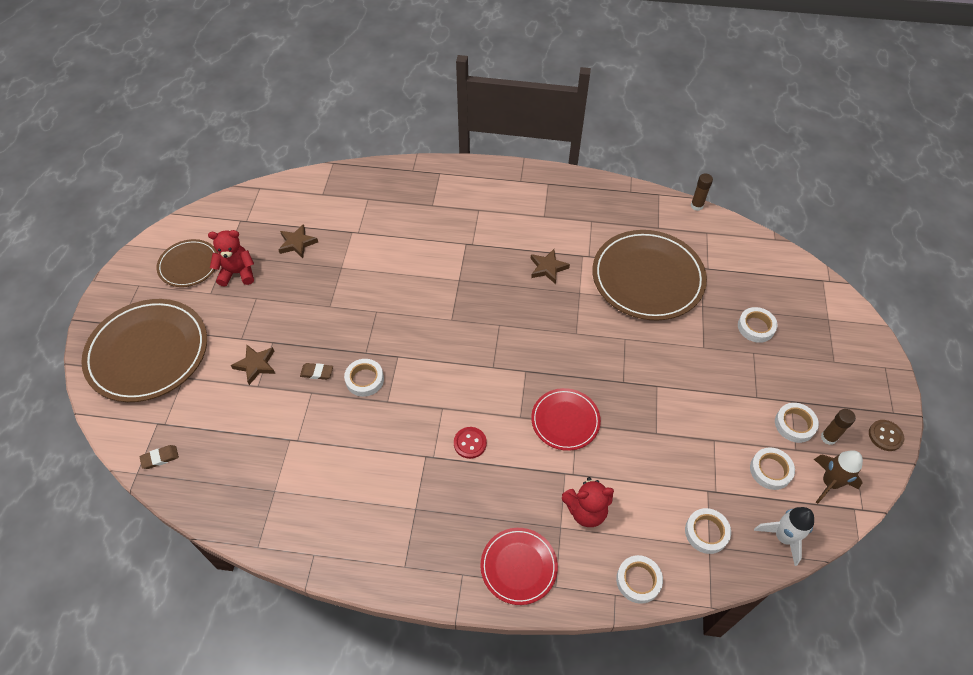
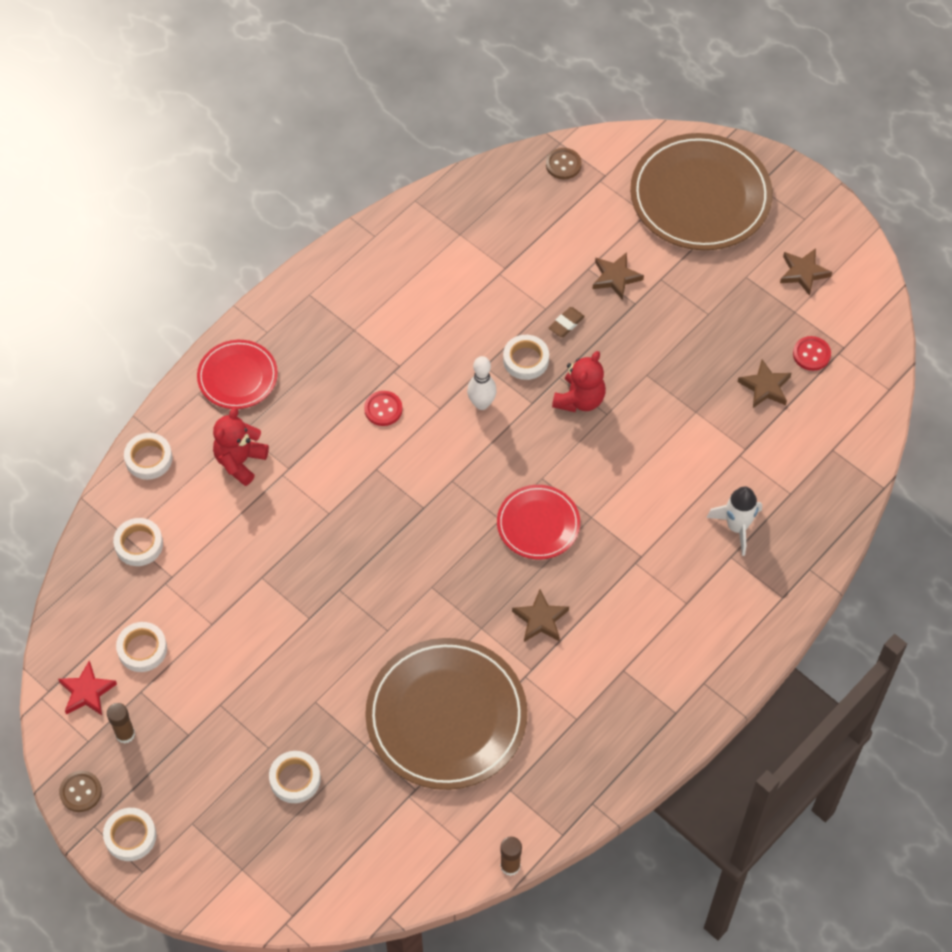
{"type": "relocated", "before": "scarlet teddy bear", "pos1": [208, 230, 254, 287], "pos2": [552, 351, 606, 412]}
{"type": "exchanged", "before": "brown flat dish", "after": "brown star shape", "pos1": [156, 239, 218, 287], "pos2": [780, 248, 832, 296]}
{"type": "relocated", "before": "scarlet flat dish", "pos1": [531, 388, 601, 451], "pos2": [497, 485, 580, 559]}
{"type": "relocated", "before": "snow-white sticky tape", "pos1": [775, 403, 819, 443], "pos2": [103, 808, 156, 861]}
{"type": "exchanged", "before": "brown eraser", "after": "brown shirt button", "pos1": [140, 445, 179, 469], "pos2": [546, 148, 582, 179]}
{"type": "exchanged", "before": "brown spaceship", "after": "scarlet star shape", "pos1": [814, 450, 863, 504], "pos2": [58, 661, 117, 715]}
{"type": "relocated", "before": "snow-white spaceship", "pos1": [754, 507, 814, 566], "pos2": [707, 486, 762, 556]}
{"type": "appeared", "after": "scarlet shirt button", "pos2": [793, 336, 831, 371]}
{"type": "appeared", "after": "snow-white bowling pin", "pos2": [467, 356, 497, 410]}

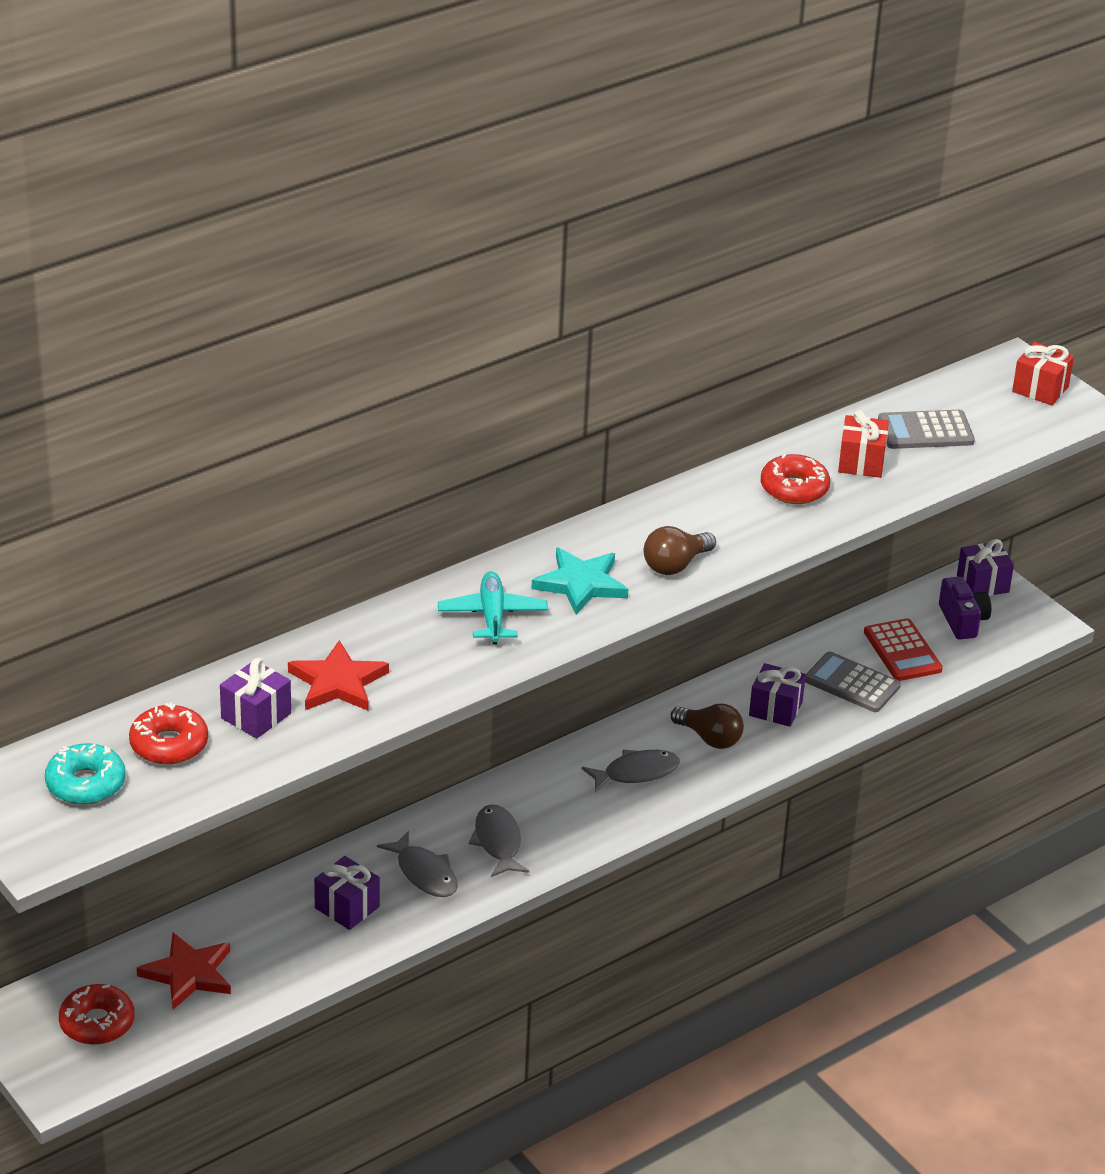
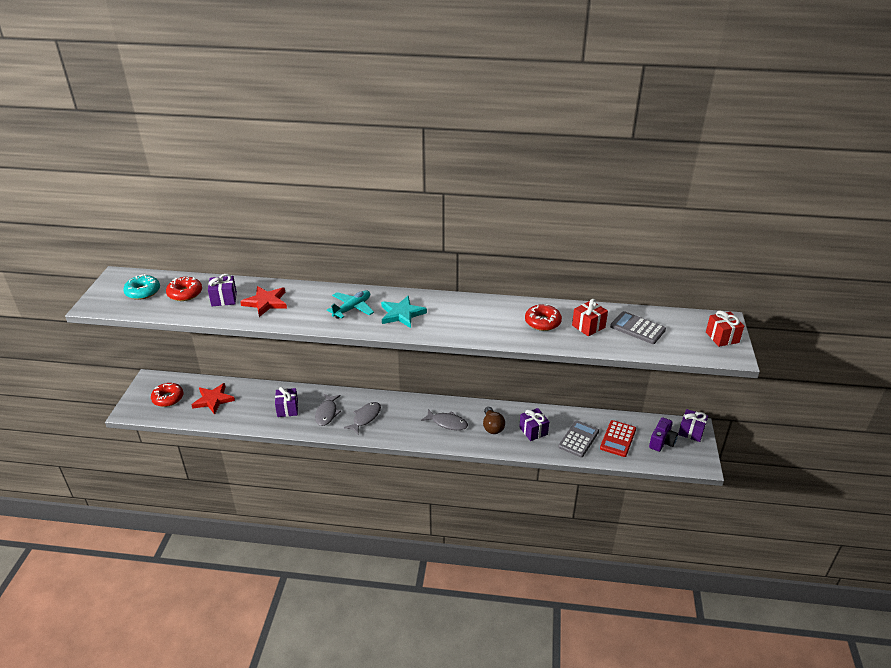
{"type": "missing", "before": "brown bulb", "pos1": [644, 526, 716, 575]}
{"type": "spun", "before": "grey pocket calculator", "pos1": [805, 652, 901, 712], "pos2": [558, 420, 599, 457], "turn": 45}

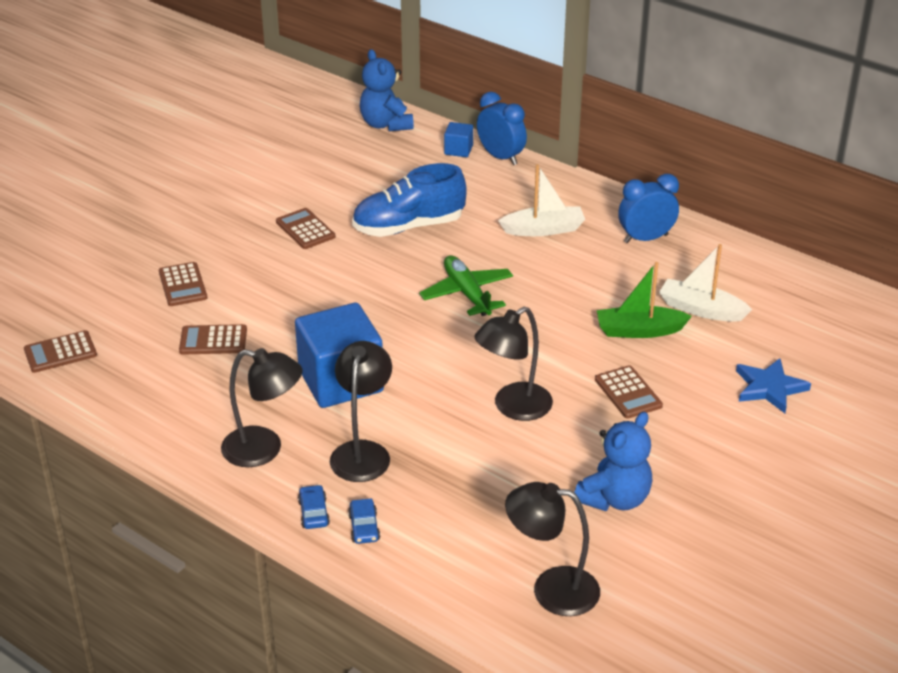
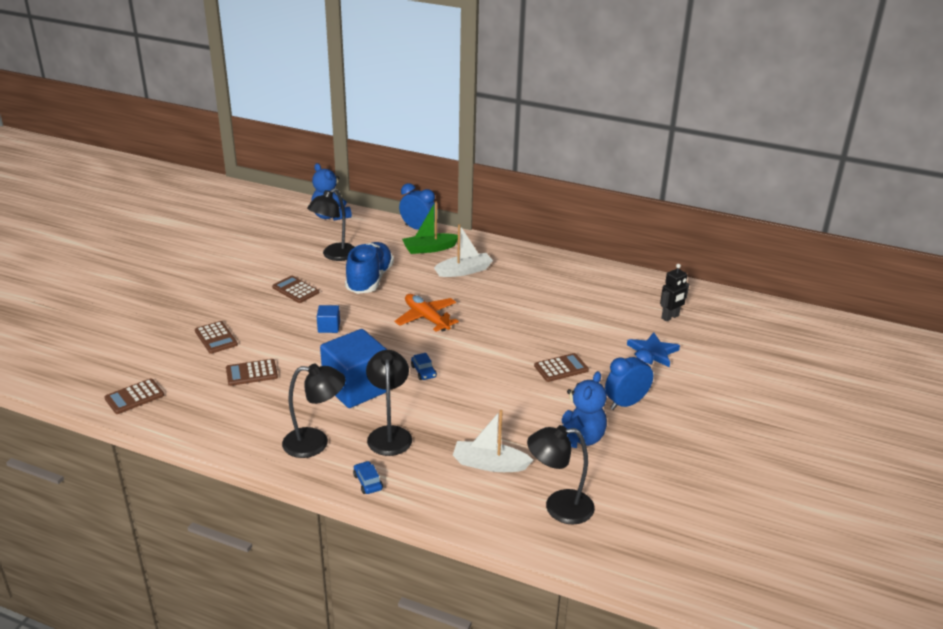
{"type": "relocated", "before": "blue block", "pos1": [444, 122, 473, 157], "pos2": [317, 305, 340, 333]}
{"type": "spun", "before": "blue shoe", "pos1": [352, 163, 467, 237], "pos2": [345, 242, 394, 294], "turn": 135}
{"type": "relocated", "before": "blue clock", "pos1": [618, 174, 679, 243], "pos2": [605, 349, 654, 410]}
{"type": "relocated", "before": "snow-white boat", "pos1": [659, 244, 752, 322], "pos2": [453, 410, 533, 472]}
{"type": "colour", "before": "green plane", "after": "bright orange plane", "pos1": [419, 255, 513, 316], "pos2": [395, 294, 459, 332]}
{"type": "relocated", "before": "green boat", "pos1": [597, 262, 692, 338], "pos2": [402, 201, 458, 254]}
{"type": "relocated", "before": "black lamp", "pos1": [474, 307, 553, 421], "pos2": [307, 188, 354, 261]}
{"type": "spun", "before": "brown pocket calculator", "pos1": [595, 365, 663, 419], "pos2": [534, 353, 589, 382], "turn": -75}
{"type": "relocated", "before": "blue car", "pos1": [348, 498, 380, 544], "pos2": [411, 353, 437, 380]}
{"type": "appeared", "after": "black toy robot", "pos2": [660, 264, 689, 321]}

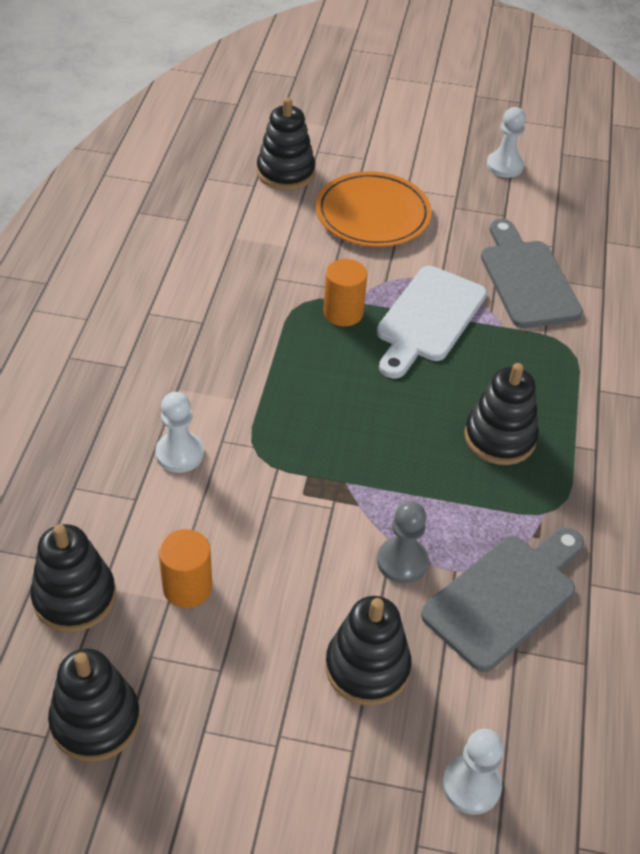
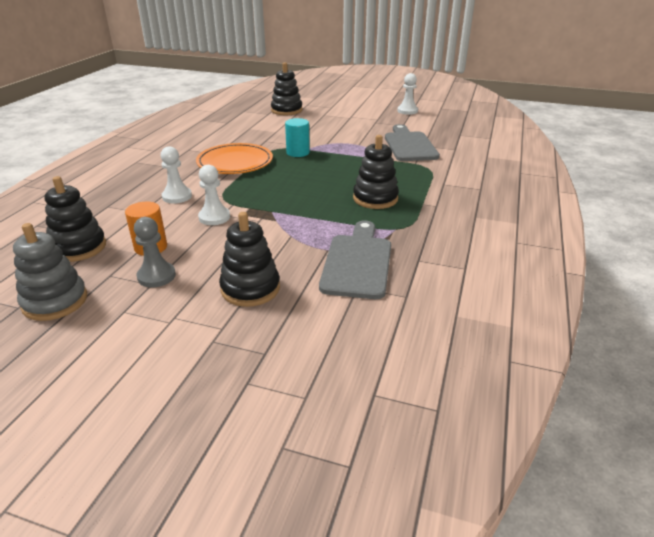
{"type": "relocated", "before": "bright orange flat dish", "pos1": [316, 172, 432, 247], "pos2": [196, 143, 273, 174]}
{"type": "colour", "before": "bright orange solid cylinder", "after": "aqua solid cylinder", "pos1": [324, 259, 367, 326], "pos2": [285, 118, 310, 157]}
{"type": "missing", "before": "snow-white cutting board", "pos1": [377, 266, 487, 378]}
{"type": "relocated", "before": "grey game pawn", "pos1": [377, 501, 429, 584], "pos2": [134, 217, 176, 288]}
{"type": "spun", "before": "grey cutting board", "pos1": [421, 527, 584, 672], "pos2": [319, 221, 391, 299], "turn": -45}
{"type": "colour", "before": "black ring stacker", "after": "grey ring stacker", "pos1": [48, 648, 140, 762], "pos2": [13, 223, 87, 321]}
{"type": "relocated", "before": "snow-white game pawn", "pos1": [442, 729, 504, 815], "pos2": [198, 165, 230, 225]}

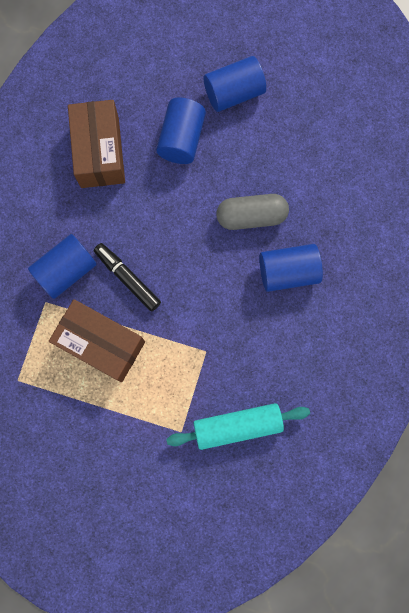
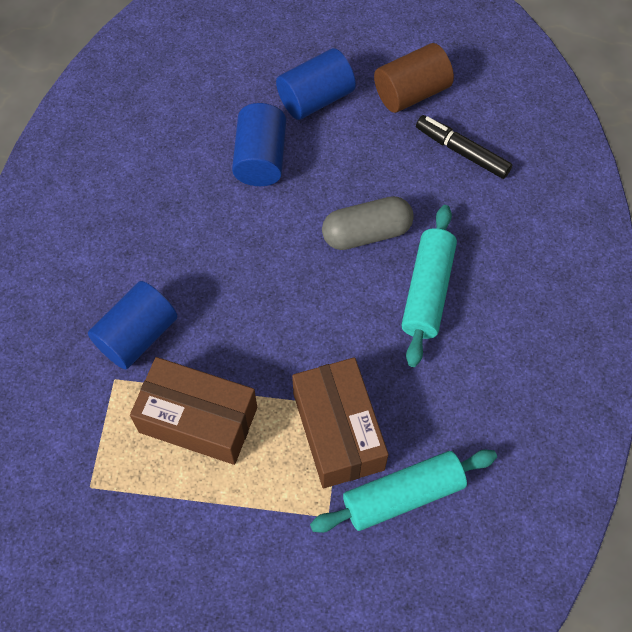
{"type": "relocated", "before": "brown parcel", "pos1": [68, 100, 125, 188], "pos2": [292, 357, 389, 488]}
{"type": "relocated", "before": "black marker pen", "pos1": [94, 243, 161, 311], "pos2": [416, 115, 512, 179]}
{"type": "exchanged", "before": "blue solid cylinder", "after": "aqua rolling pin", "pos1": [259, 244, 323, 292], "pos2": [401, 205, 457, 367]}
{"type": "appeared", "after": "brown solid cylinder", "pos2": [374, 43, 454, 113]}

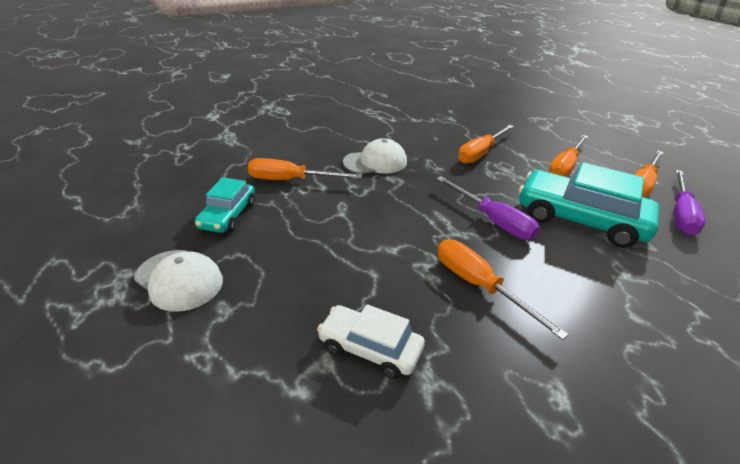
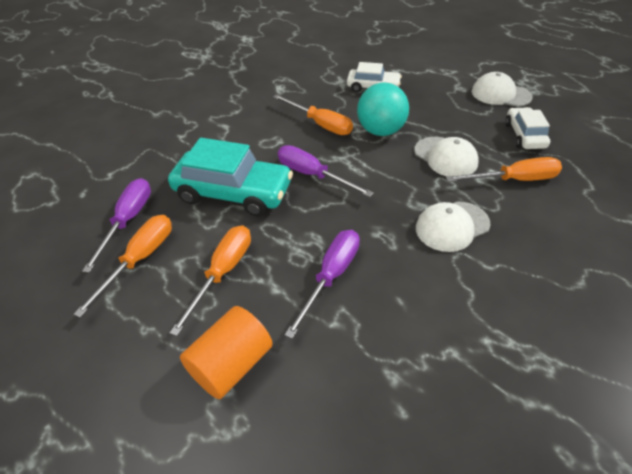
{"type": "colour", "before": "bright orange screwdriver", "after": "royal purple screwdriver", "pos1": [458, 125, 514, 164], "pos2": [285, 230, 360, 339]}
{"type": "colour", "before": "aqua car", "after": "snow-white car", "pos1": [195, 177, 255, 233], "pos2": [505, 107, 550, 149]}
{"type": "appeared", "after": "aqua sphere", "pos2": [357, 83, 409, 136]}
{"type": "appeared", "after": "snow-white cap", "pos2": [414, 137, 479, 177]}
{"type": "appeared", "after": "bright orange solid cylinder", "pos2": [180, 306, 273, 399]}

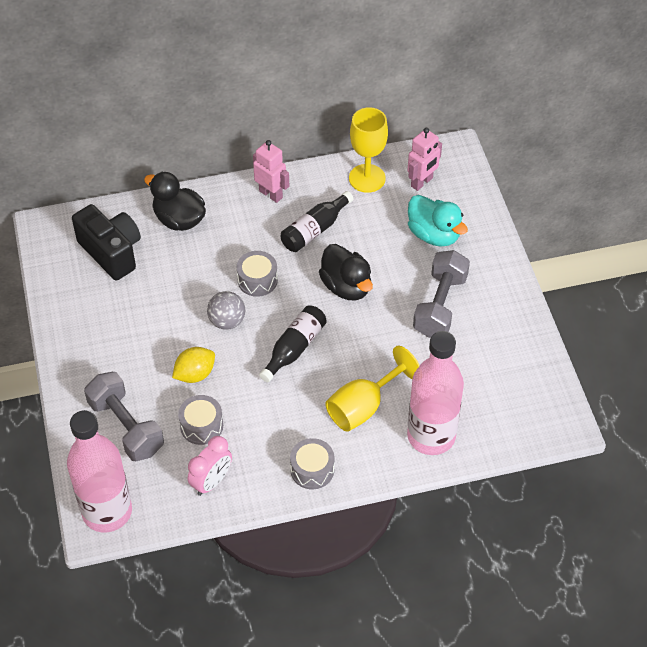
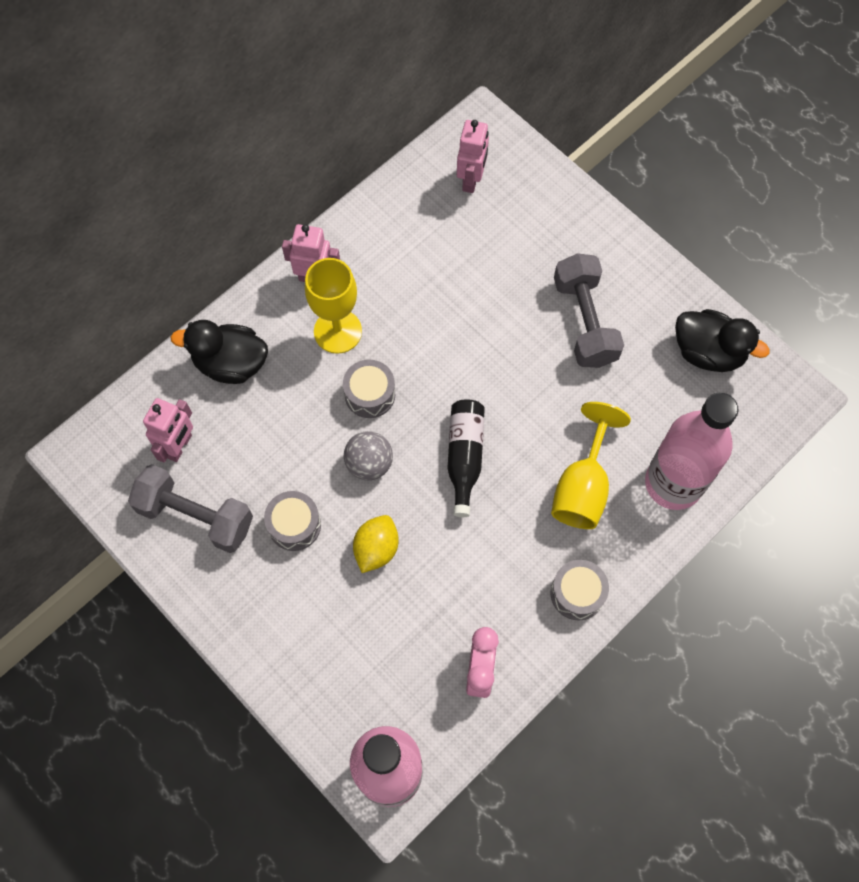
{"type": "relocated", "before": "yellow goblet", "pos1": [349, 107, 388, 193], "pos2": [305, 258, 362, 354]}
{"type": "missing", "before": "black flask", "pos1": [281, 191, 354, 252]}
{"type": "missing", "before": "aqua toy duck", "pos1": [408, 195, 468, 246]}
{"type": "exchanged", "before": "black camera", "after": "pink toy robot", "pos1": [72, 204, 141, 281], "pos2": [143, 398, 193, 463]}
{"type": "relocated", "before": "black toy duck", "pos1": [319, 244, 373, 301], "pos2": [675, 309, 770, 372]}
{"type": "relocated", "before": "grey free weight", "pos1": [84, 372, 164, 461], "pos2": [128, 464, 253, 553]}
{"type": "relocated", "before": "grey snare drum", "pos1": [178, 395, 223, 445], "pos2": [264, 491, 321, 551]}

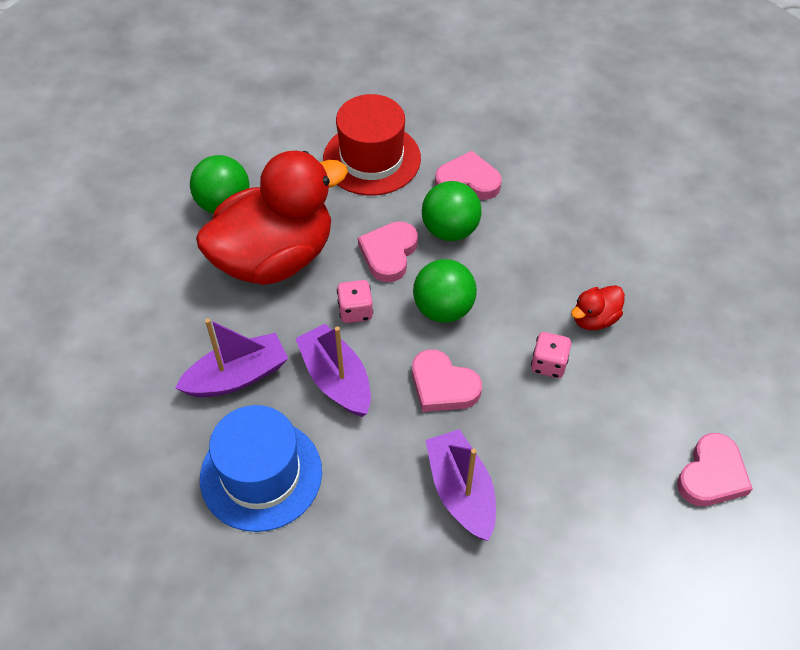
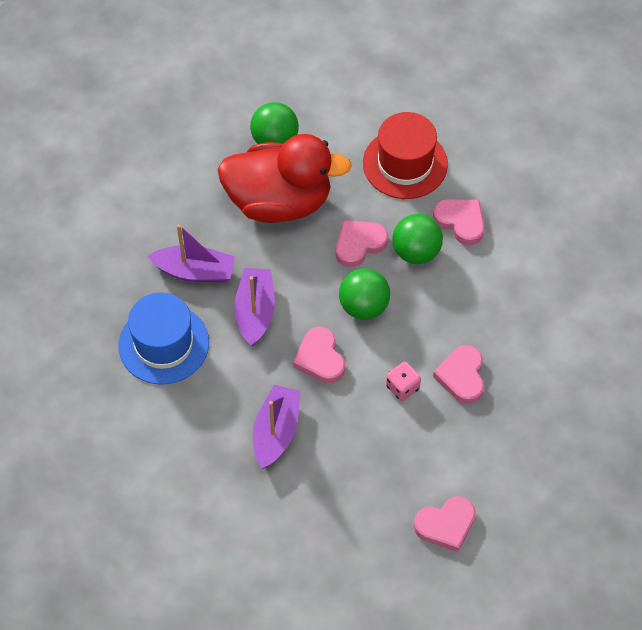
{"type": "missing", "before": "pink game die", "pos1": [337, 280, 373, 323]}
{"type": "exchanged", "before": "scarlet toy duck", "after": "pink heart", "pos1": [571, 285, 625, 330], "pos2": [433, 345, 484, 404]}

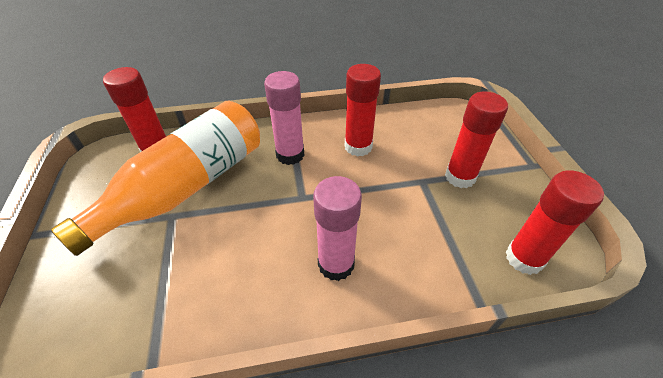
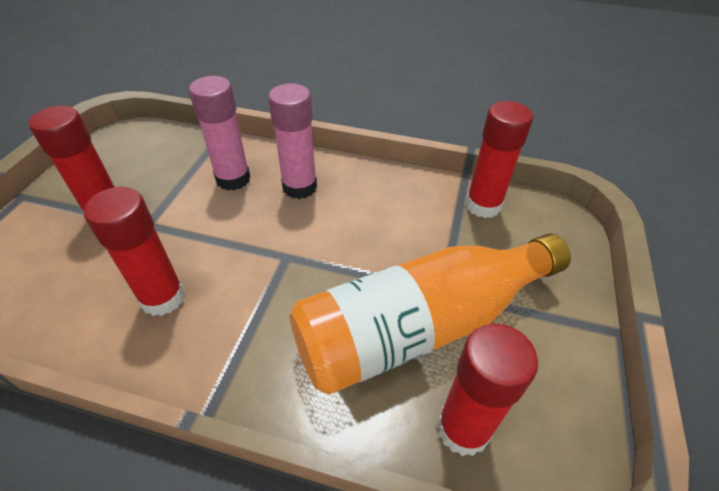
{"type": "relocated", "before": "pink stick of glue", "pos1": [264, 71, 304, 165], "pos2": [189, 76, 250, 191]}
{"type": "relocated", "before": "scarlet stick of glue", "pos1": [506, 170, 604, 275], "pos2": [465, 101, 533, 218]}

